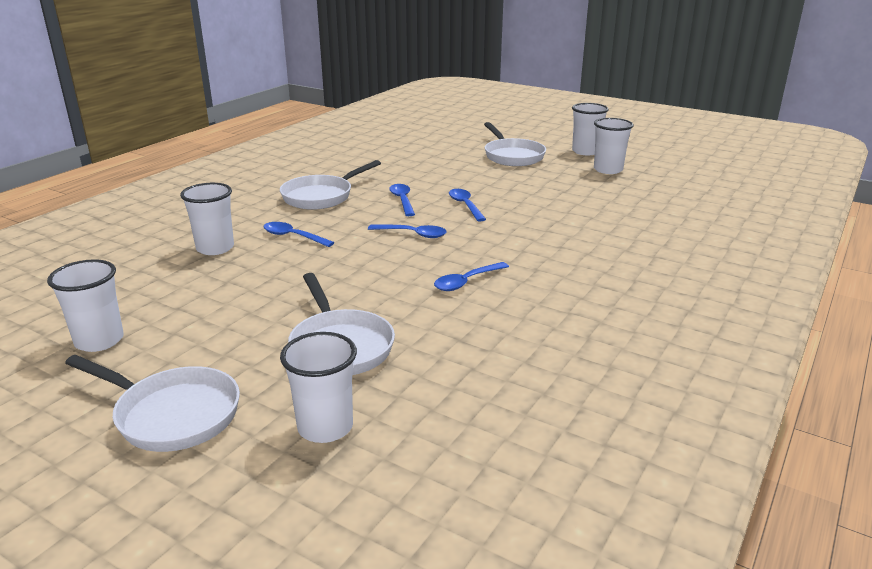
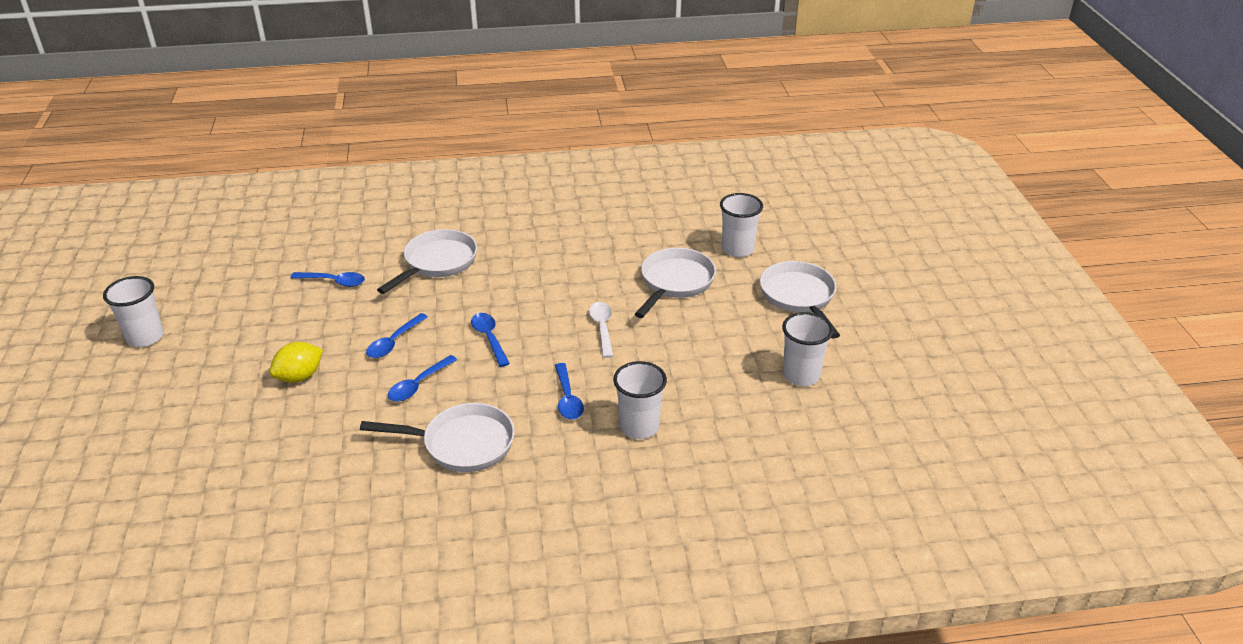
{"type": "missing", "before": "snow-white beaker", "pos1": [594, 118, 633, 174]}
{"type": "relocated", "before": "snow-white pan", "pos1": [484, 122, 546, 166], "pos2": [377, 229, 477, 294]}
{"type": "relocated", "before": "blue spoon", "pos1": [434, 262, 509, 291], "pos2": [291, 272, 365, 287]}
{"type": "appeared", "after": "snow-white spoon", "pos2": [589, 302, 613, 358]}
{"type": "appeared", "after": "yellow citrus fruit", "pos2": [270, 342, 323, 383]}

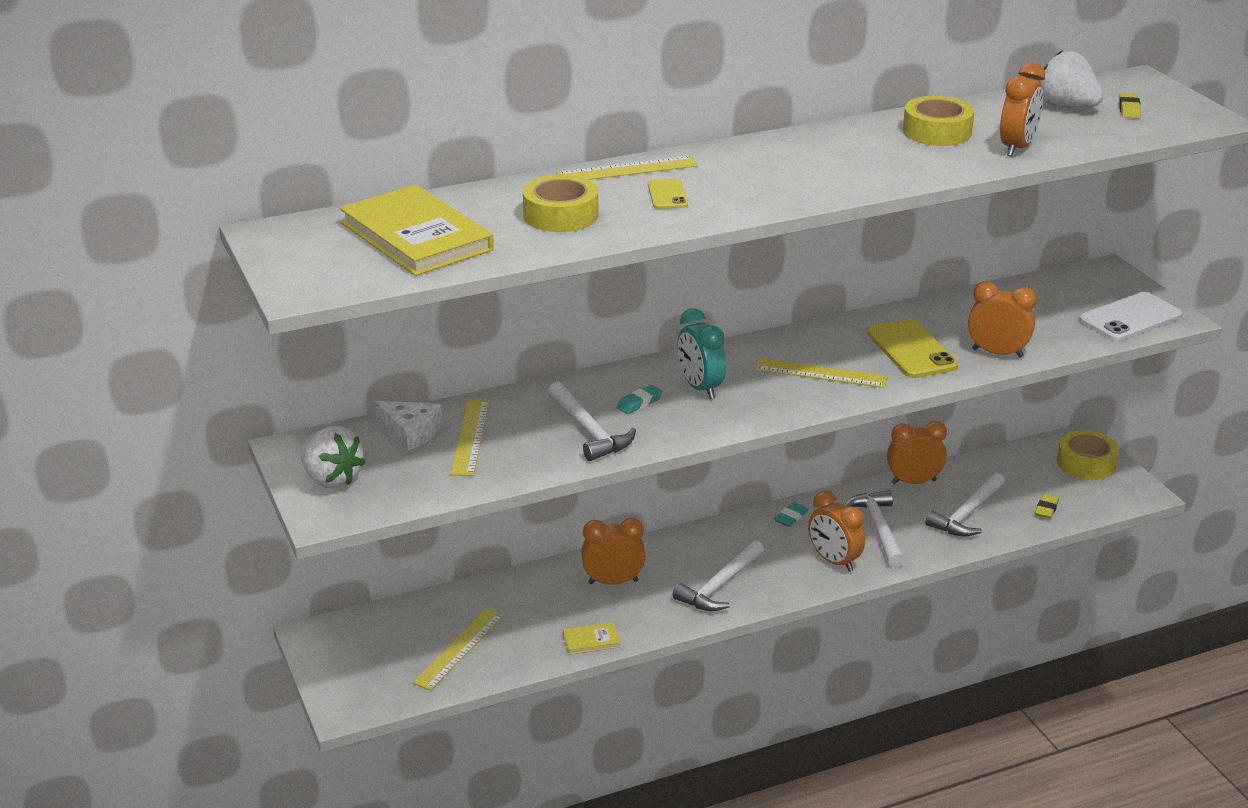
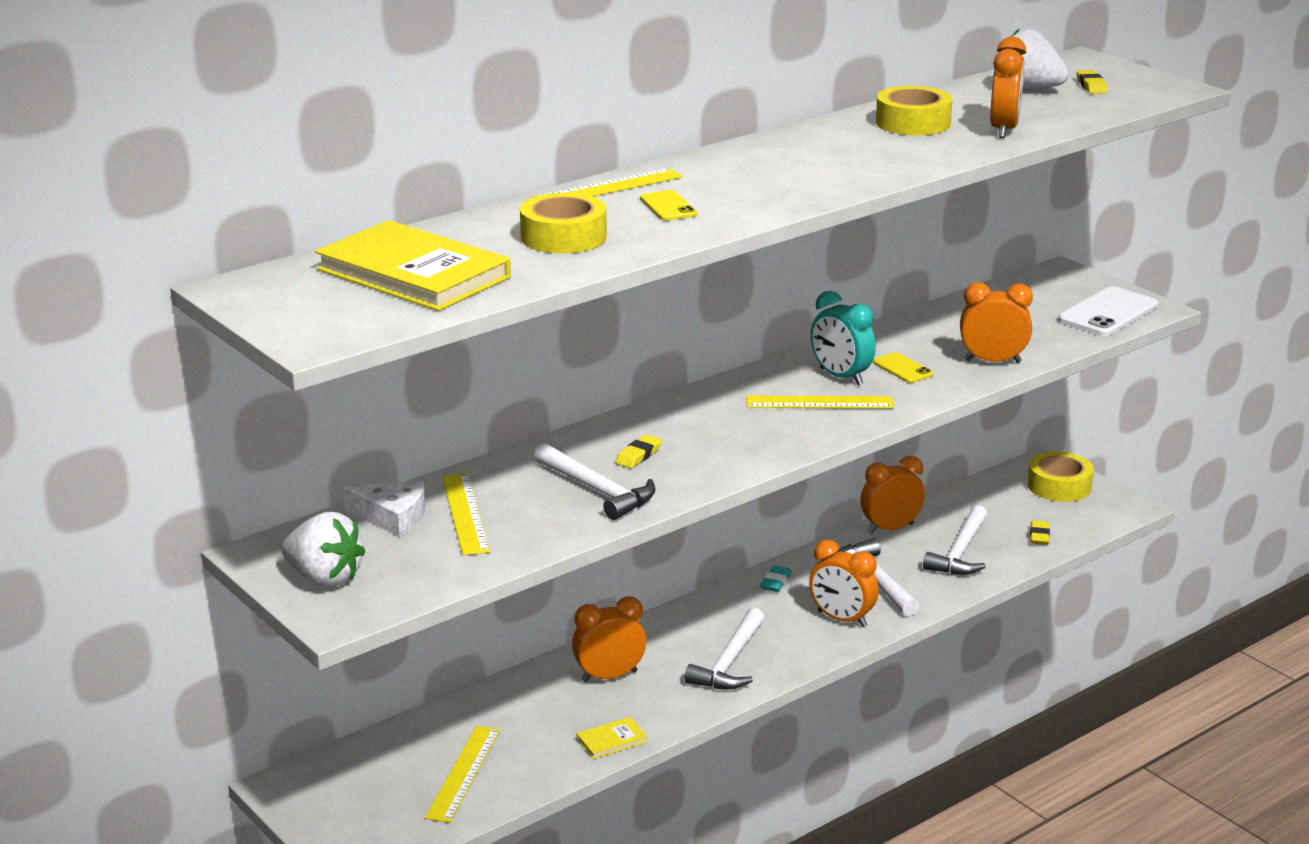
{"type": "relocated", "before": "aqua clock", "pos1": [677, 308, 726, 399], "pos2": [811, 291, 876, 385]}
{"type": "size", "before": "yellow smartphone", "pos1": [867, 319, 958, 378], "pos2": [873, 352, 933, 383], "scale": 0.54}
{"type": "colour", "before": "aqua eraser", "after": "yellow eraser", "pos1": [617, 385, 663, 414], "pos2": [615, 435, 662, 468]}

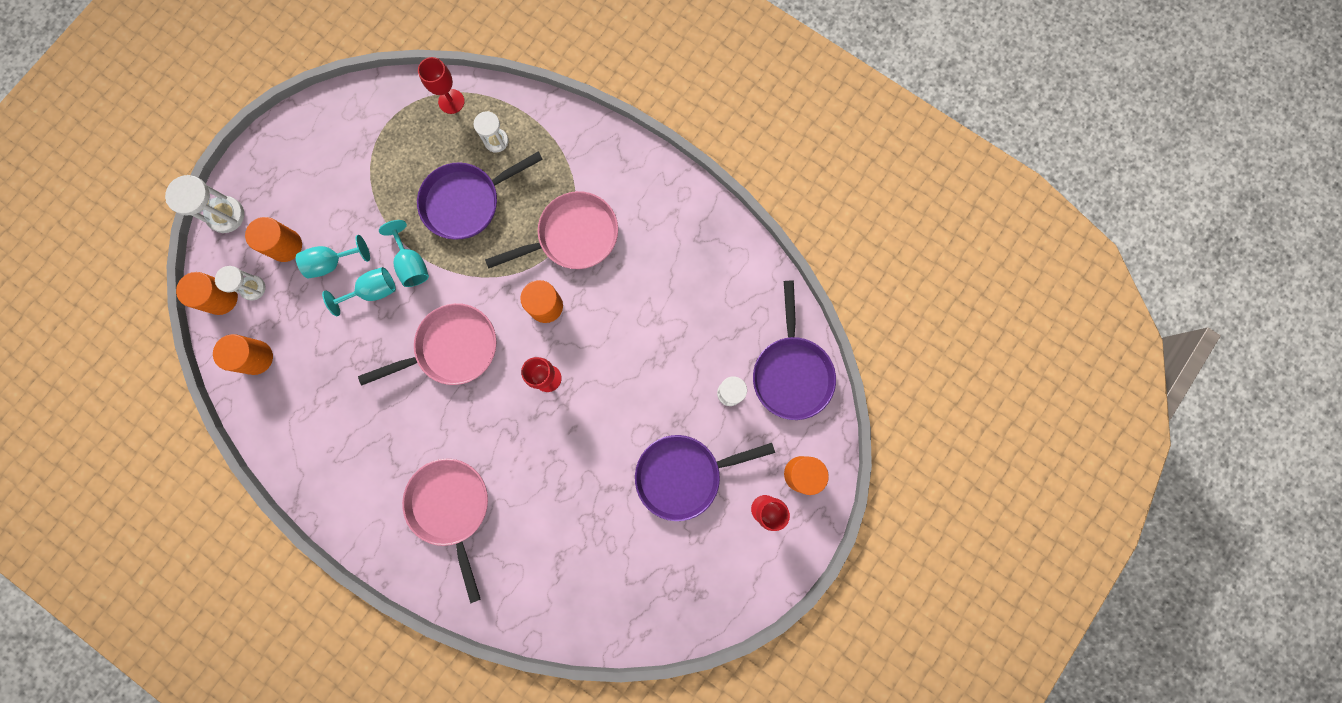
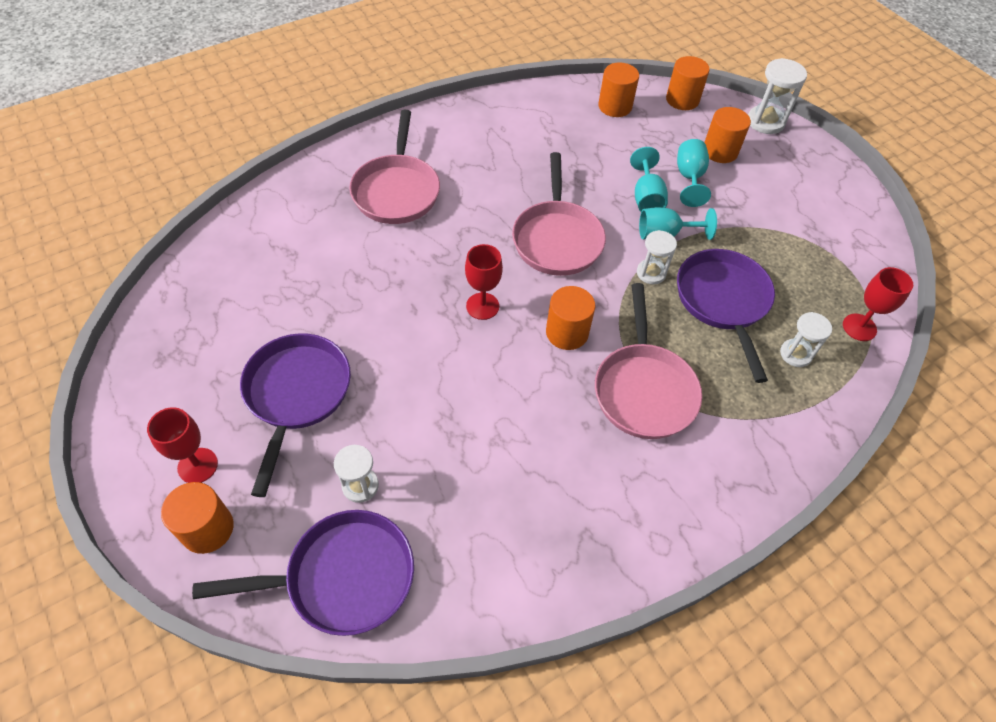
{"type": "relocated", "before": "snow-white sand timer", "pos1": [215, 266, 265, 300], "pos2": [637, 230, 677, 284]}
{"type": "spun", "before": "royal purple pan", "pos1": [753, 281, 836, 420], "pos2": [192, 510, 414, 636], "turn": 150}
{"type": "spun", "before": "pink pan", "pos1": [402, 458, 488, 604], "pos2": [349, 110, 440, 224], "turn": 90}

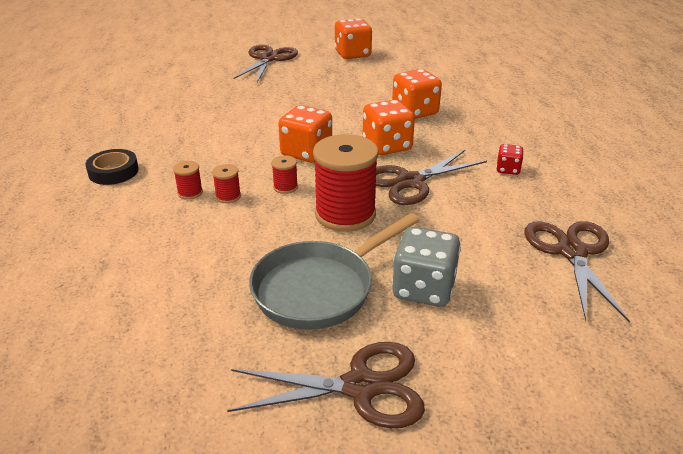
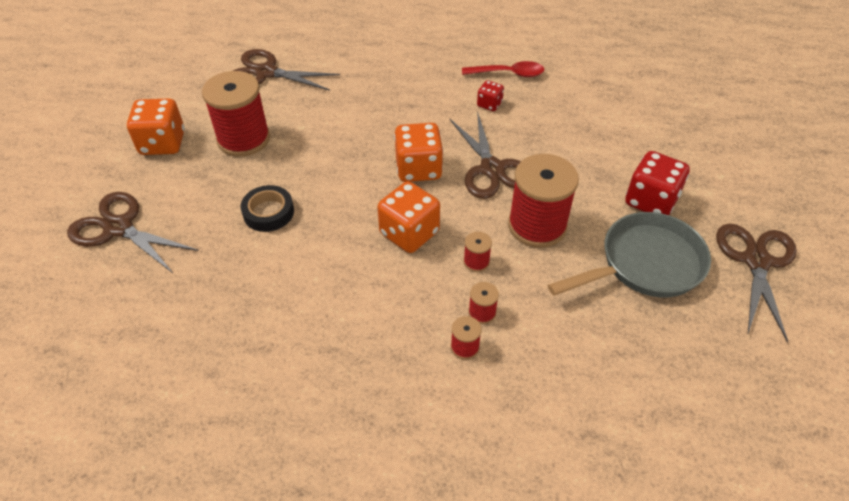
{"type": "missing", "before": "bright orange game die", "pos1": [392, 69, 442, 119]}
{"type": "relocated", "before": "black sticky tape", "pos1": [85, 149, 139, 185], "pos2": [241, 185, 294, 232]}
{"type": "spun", "before": "grey pan", "pos1": [249, 213, 420, 330], "pos2": [548, 212, 711, 297], "turn": -90}
{"type": "relocated", "before": "brown scissors", "pos1": [524, 221, 630, 322], "pos2": [233, 49, 340, 91]}
{"type": "colour", "before": "grey game die", "after": "scarlet game die", "pos1": [392, 227, 461, 307], "pos2": [625, 151, 690, 215]}
{"type": "appeared", "after": "scarlet spoon", "pos2": [462, 61, 544, 77]}
{"type": "appeared", "after": "scarlet spool", "pos2": [202, 71, 270, 157]}

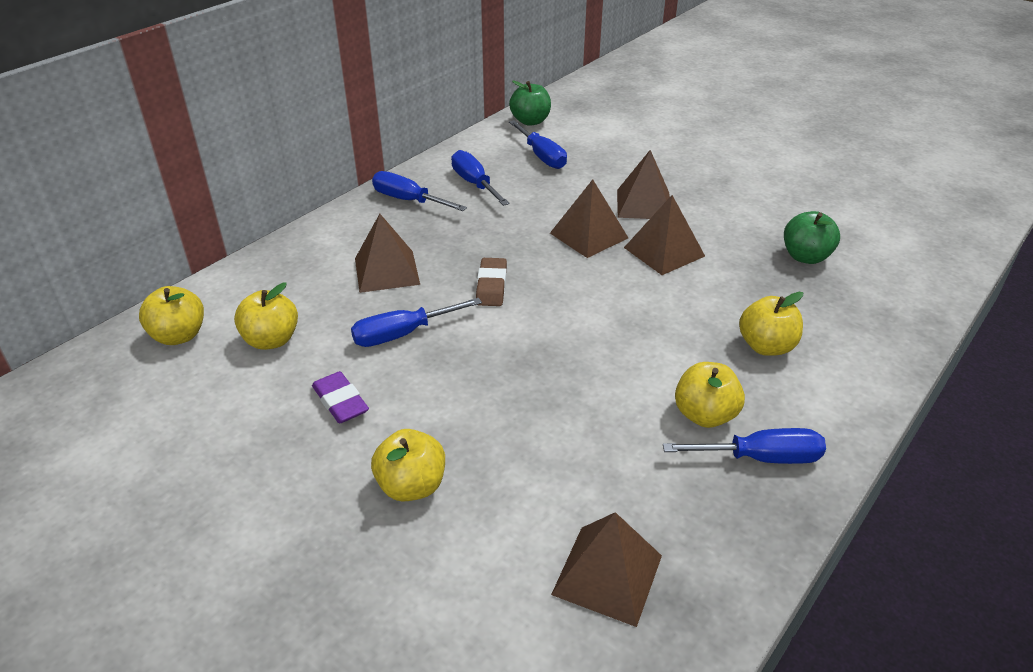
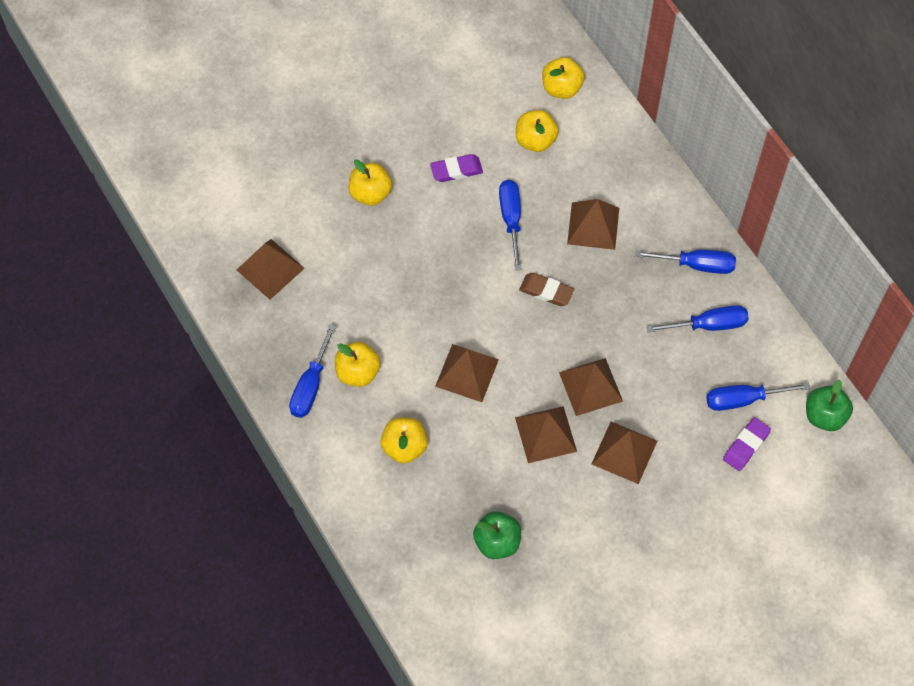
{"type": "spun", "before": "blue screwdriver", "pos1": [372, 171, 467, 211], "pos2": [635, 250, 736, 274], "turn": 45}
{"type": "appeared", "after": "brown pyramid", "pos2": [435, 344, 499, 402]}
{"type": "appeared", "after": "royal purple eraser", "pos2": [723, 417, 771, 471]}

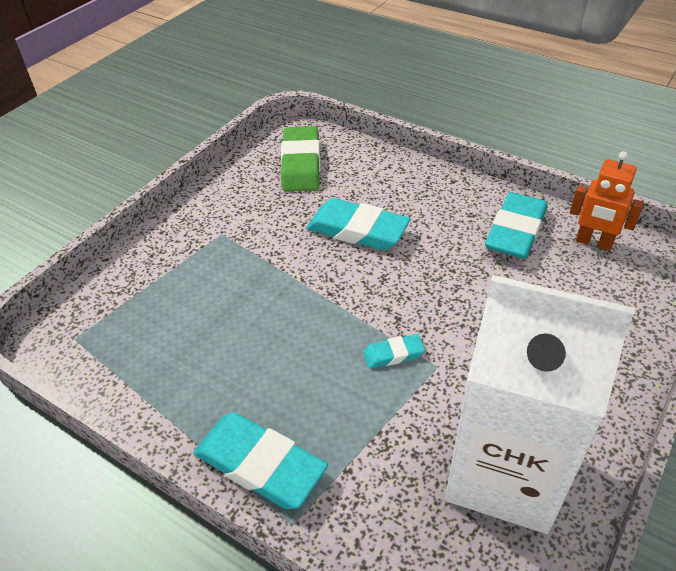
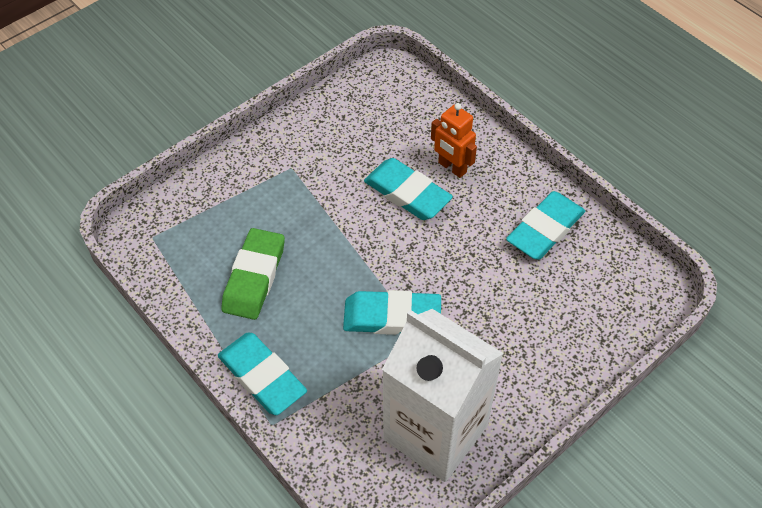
{"type": "relocated", "before": "green eraser", "pos1": [281, 126, 320, 192], "pos2": [221, 228, 285, 320]}
{"type": "relocated", "before": "bright orange toy robot", "pos1": [570, 151, 644, 251], "pos2": [431, 103, 477, 178]}
{"type": "size", "before": "aqua eraser", "pos1": [363, 334, 425, 369], "pos2": [343, 290, 441, 335], "scale": 2.01}

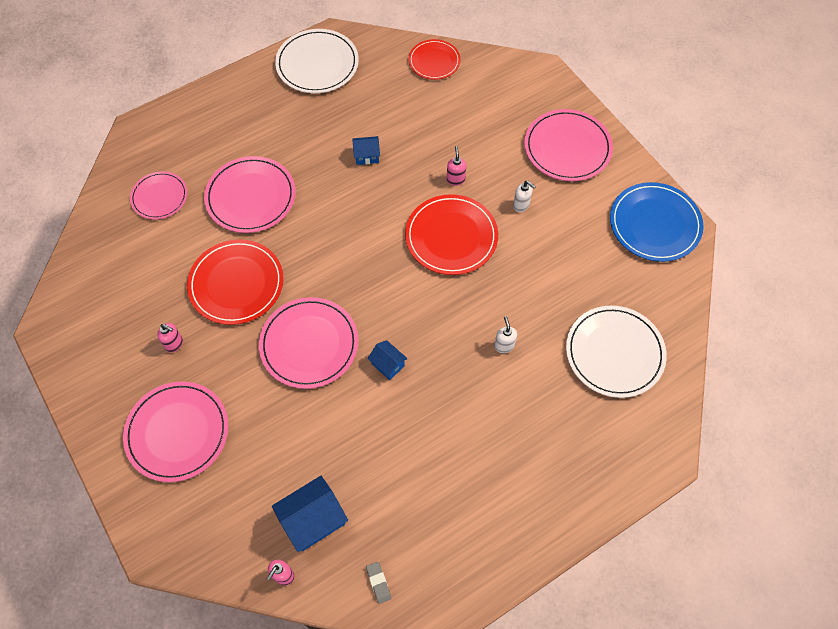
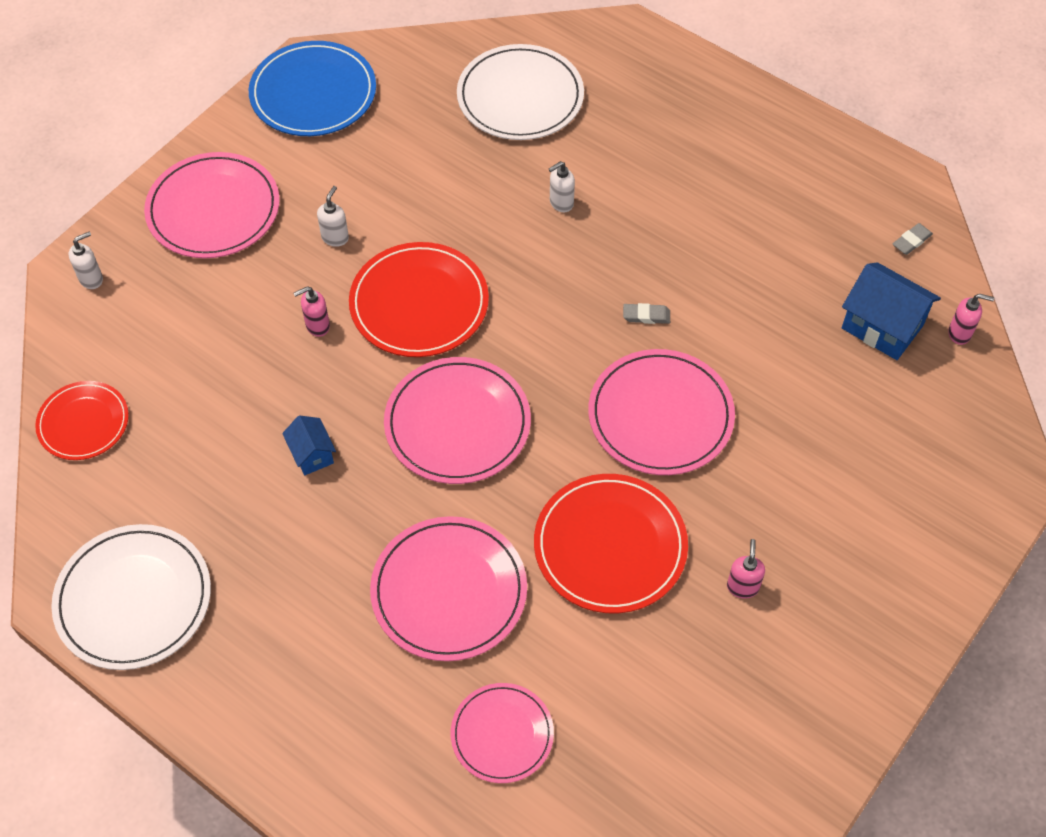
{"type": "exchanged", "before": "blue house", "after": "grey eraser", "pos1": [368, 340, 408, 380], "pos2": [623, 303, 670, 324]}
{"type": "relocated", "before": "pink flat dish", "pos1": [123, 381, 228, 482], "pos2": [384, 357, 531, 484]}
{"type": "appeared", "after": "snow-white soap pump", "pos2": [69, 232, 103, 289]}

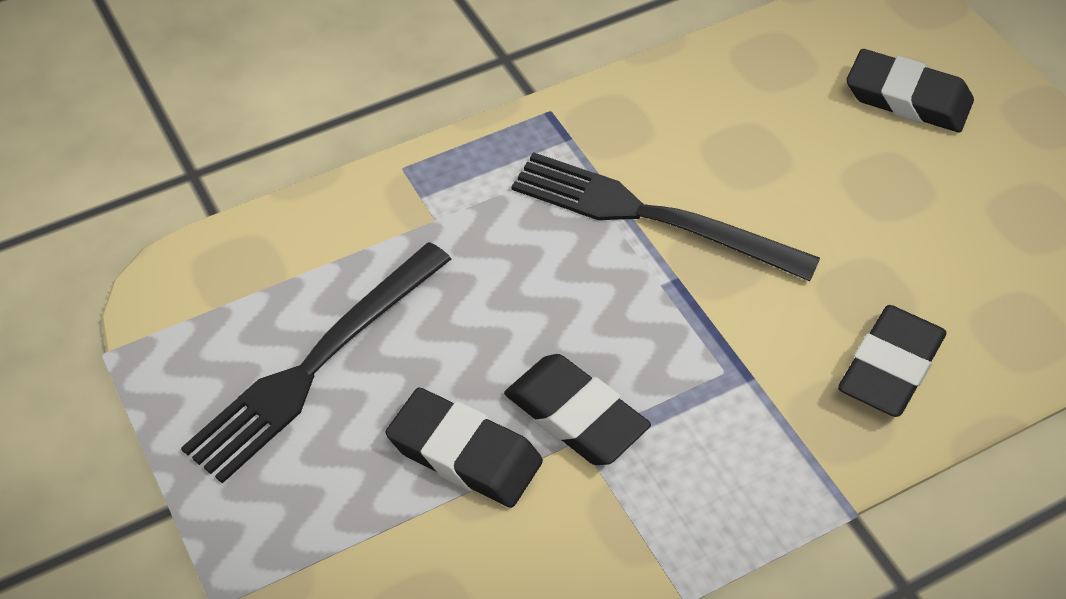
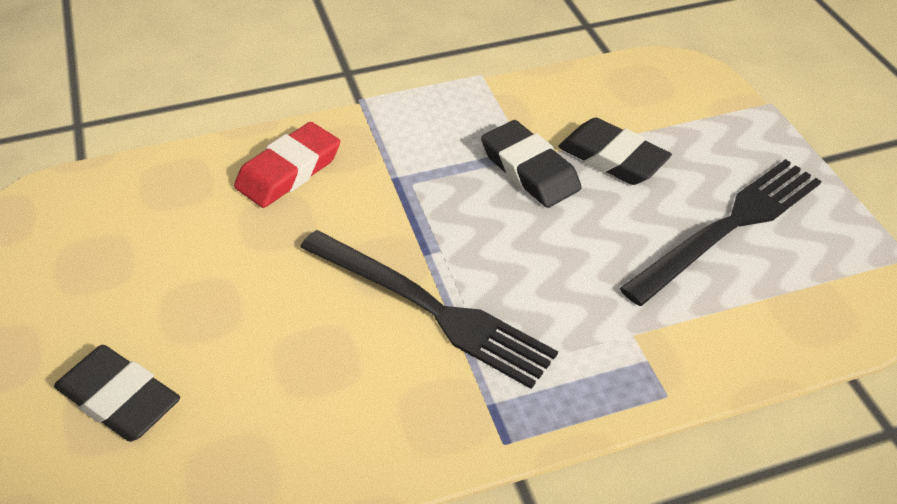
{"type": "colour", "before": "black eraser", "after": "scarlet eraser", "pos1": [838, 305, 947, 417], "pos2": [234, 122, 340, 208]}

